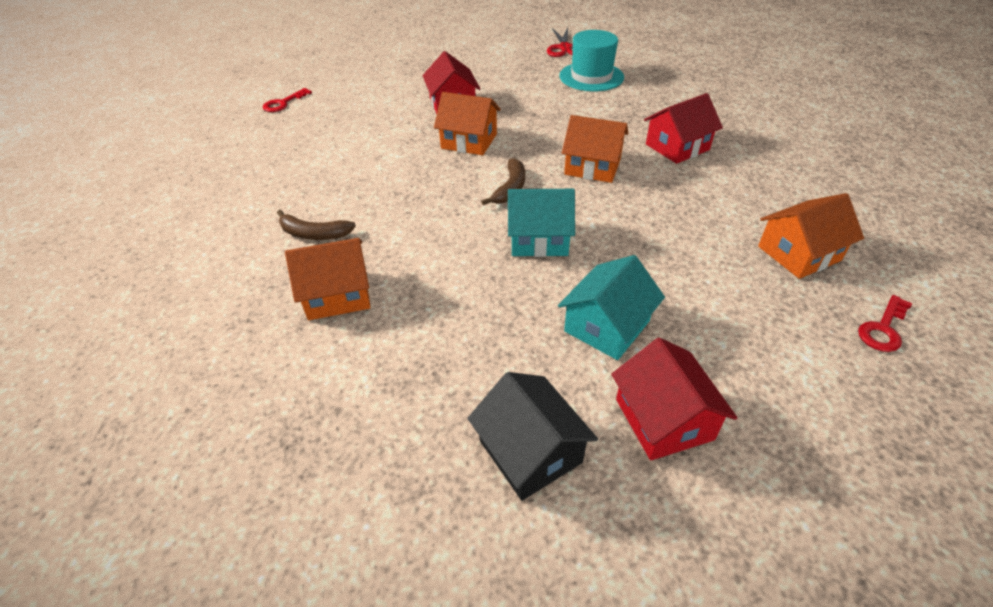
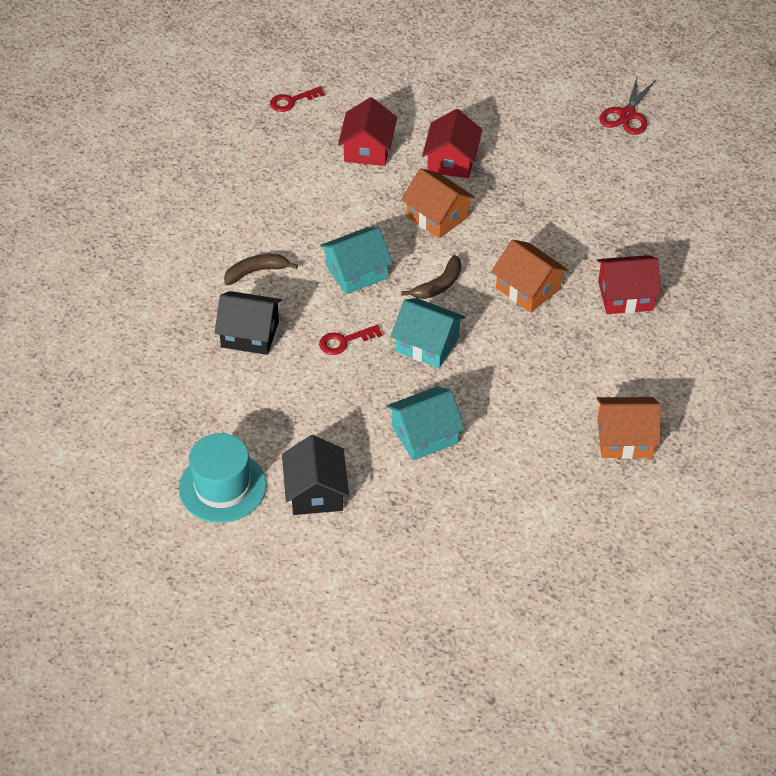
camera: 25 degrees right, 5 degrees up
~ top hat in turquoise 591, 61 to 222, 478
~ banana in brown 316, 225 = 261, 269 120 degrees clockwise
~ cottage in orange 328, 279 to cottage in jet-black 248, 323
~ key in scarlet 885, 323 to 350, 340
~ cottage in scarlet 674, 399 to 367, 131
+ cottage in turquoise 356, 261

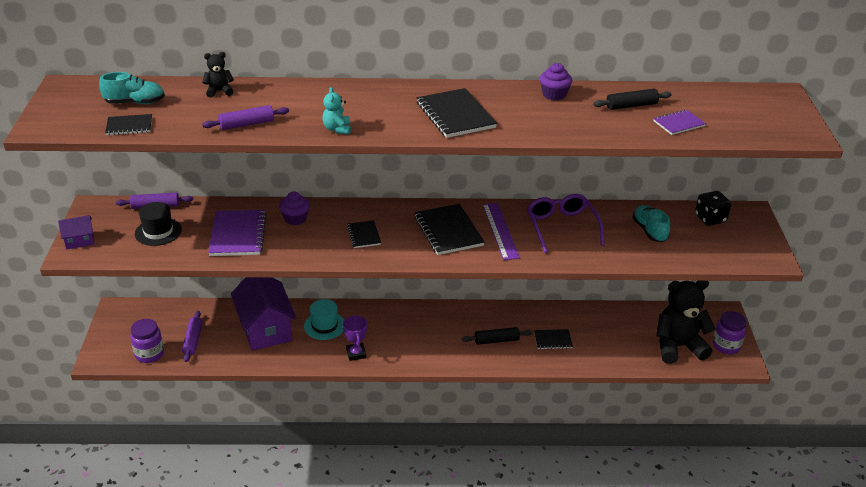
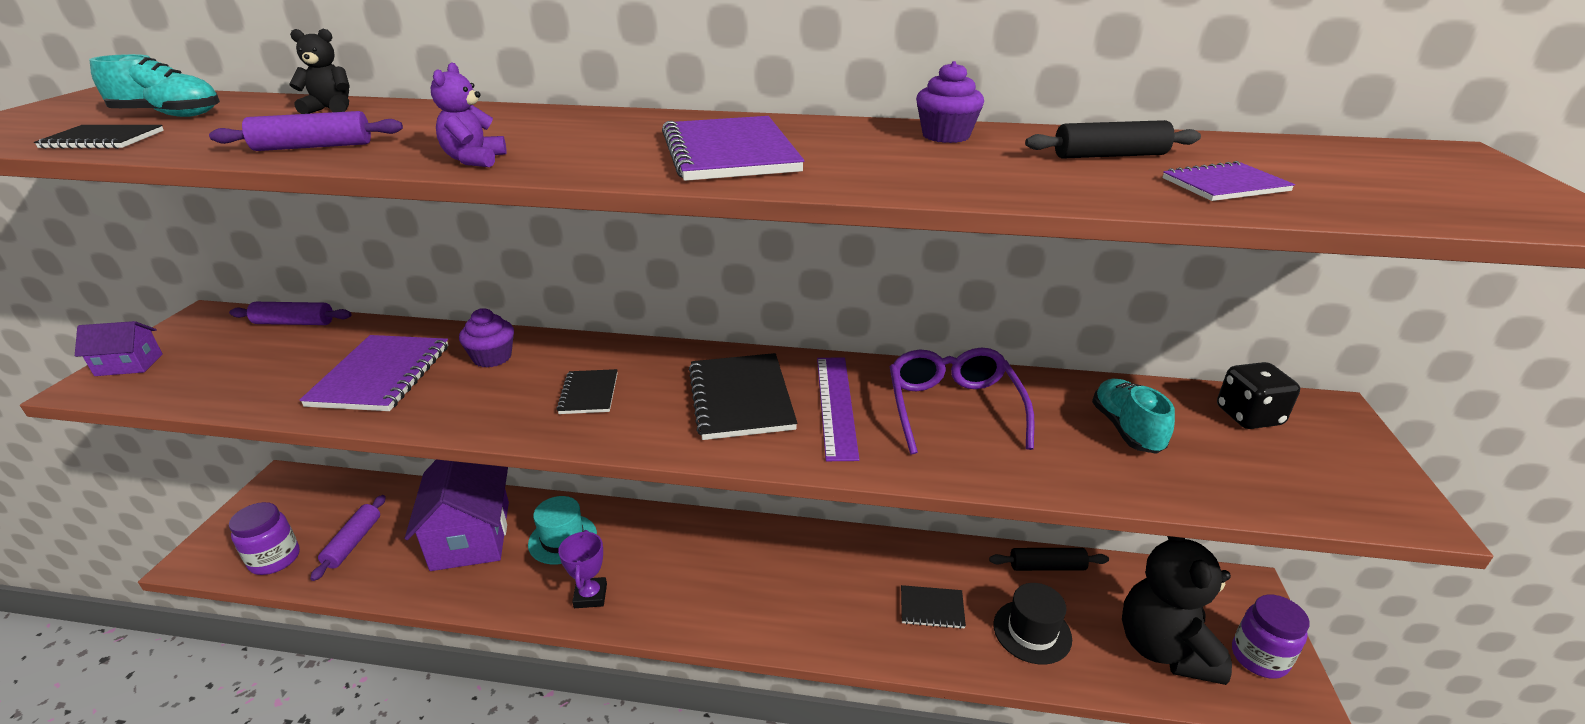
camera: 10 degrees right, 5 degrees down
~ teddy in turquoise 336, 110 to teddy in royal purple 468, 114
~ notebook in jet-black 457, 113 to notebook in royal purple 733, 148
~ top hat in jet-black 158, 224 to 1033, 623
~ teddy in jet-black 686, 322 = 1177, 610 90 degrees counterclockwise
~ rolling pin in jet-black 497, 336 to 1049, 559

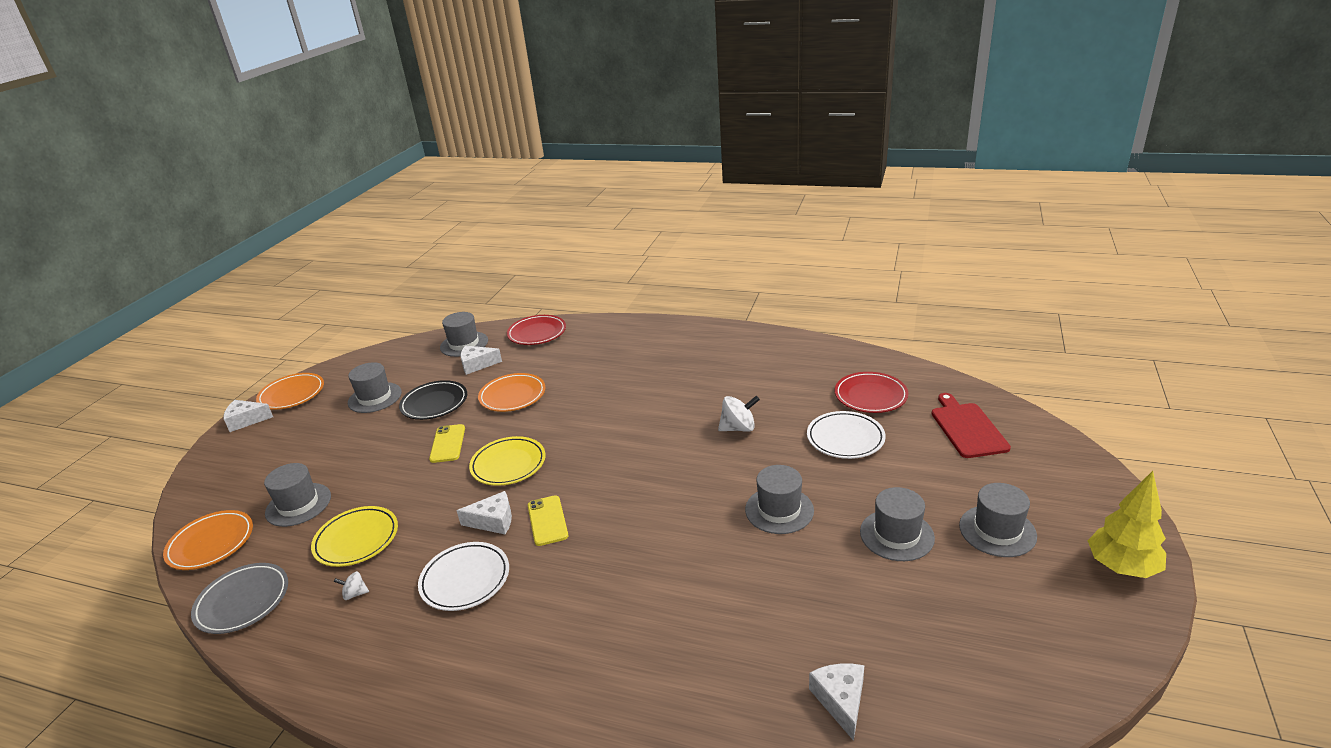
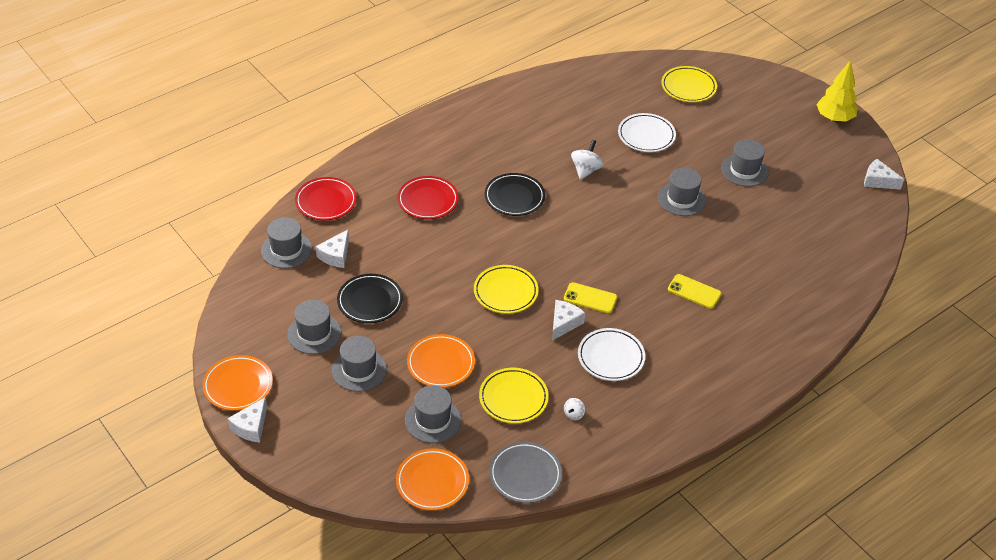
camera: 60 degrees left, 15 degrees up
~ flat dish in scarlet 872, 392 to 428, 197
~ flat dish in orange 512, 392 to 441, 361
~ bread board in scarlet 971, 425 to flat dish in yellow 689, 84
~ smartphone in yellow 447, 443 to 695, 291
~ top hat in grey 998, 520 to 359, 364
~ cheese wedge in white 837, 702 to 884, 174
+ flat dish in jet-black 515, 194

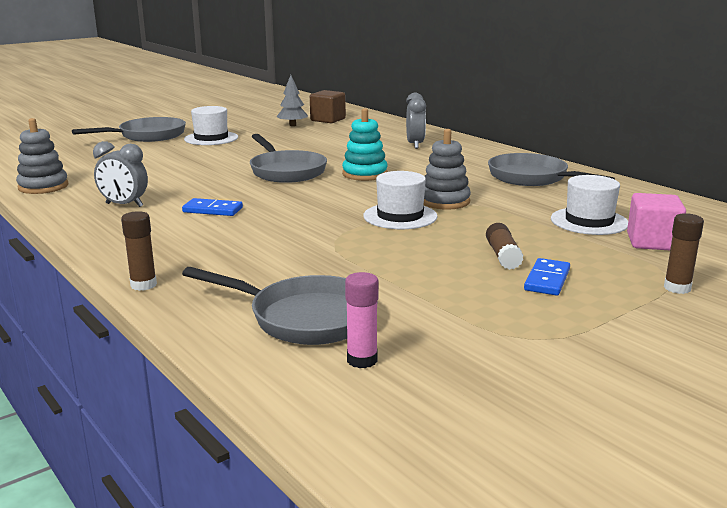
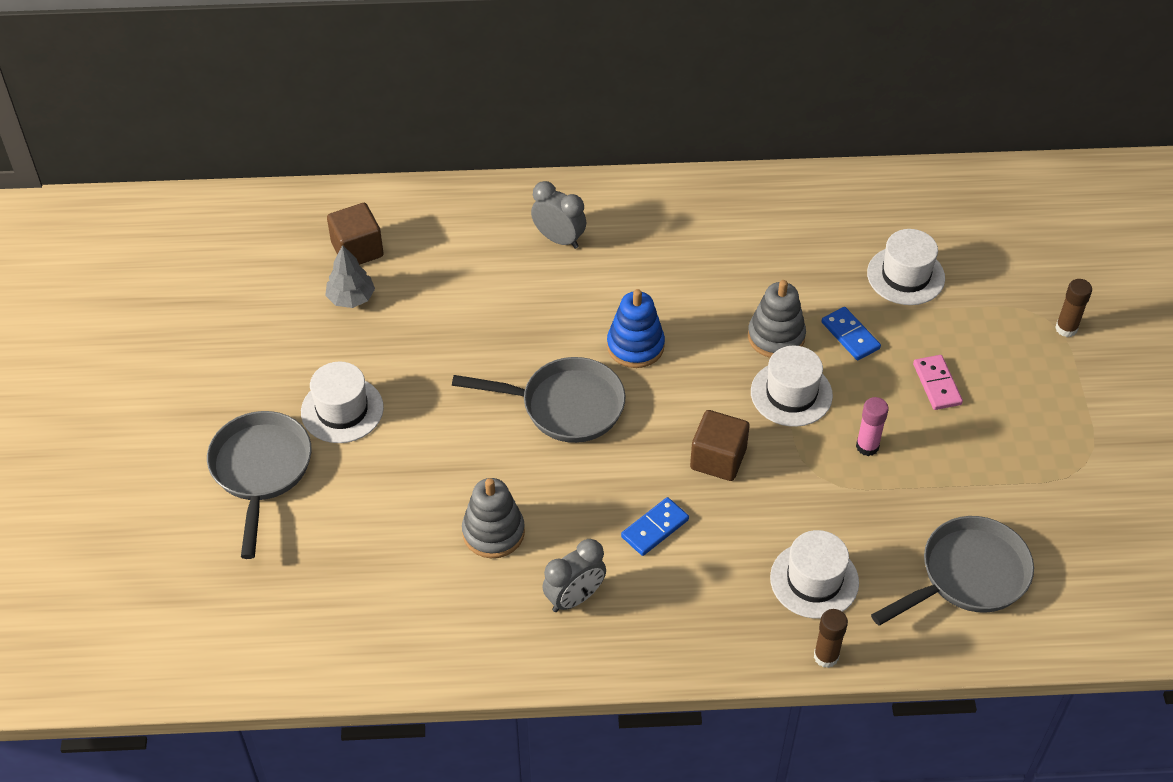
camera: 55 degrees left, 30 degrees up
~ stacking rings in turquoise 365, 144 to stacking rings in royal blue 636, 328
~ stacking rings in grey 42, 156 to 493, 518
- skillet in grey 551, 169
- cube in rosy 656, 221
~ glue in brown 505, 246 to domino piece in rosy 938, 382
~ domino piece in royal blue 547, 276 to 851, 333
~ glue in rosy 362, 320 to 872, 426
+ cube in brown 720, 445
+ top hat in white 814, 574

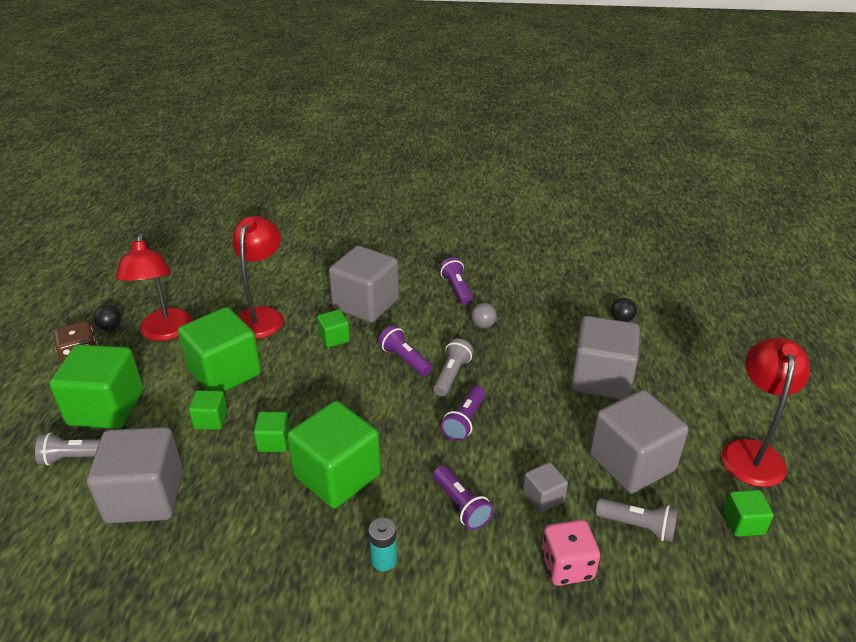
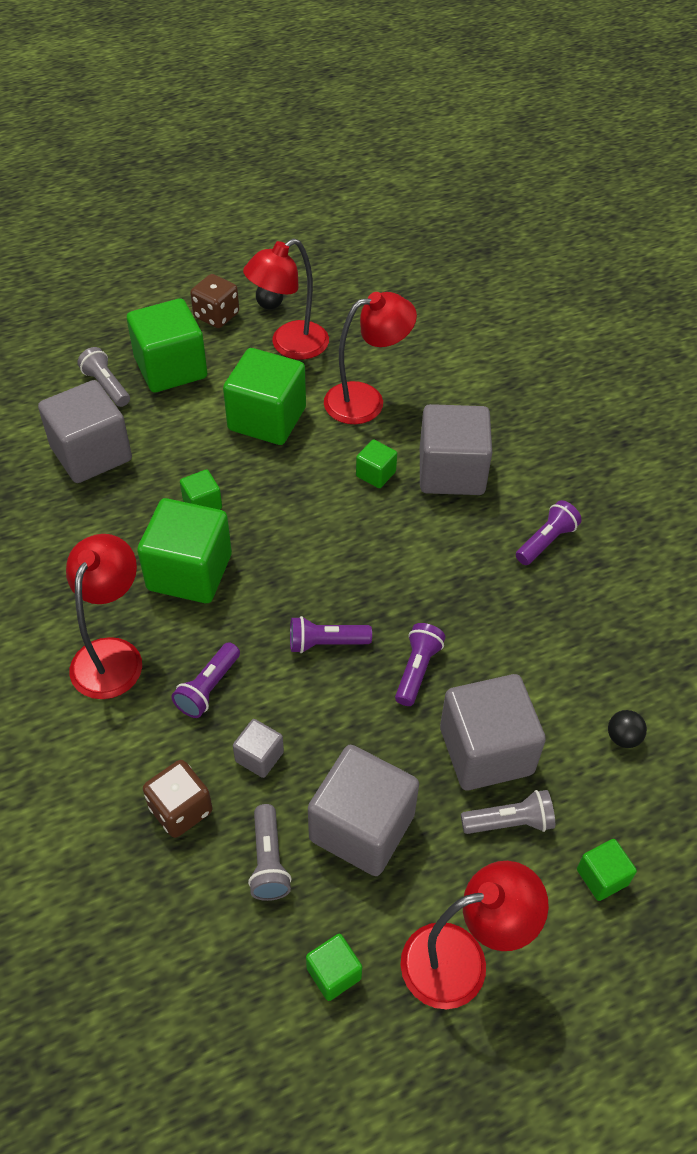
camera: 60 degrees right, 15 degrees up
- play ball in grey 484, 315
~ pocket torch in royal purple 405, 350 to 420, 664
~ pocket torch in grey 453, 367 to 508, 812
~ cube in green 208, 410 to 607, 870
~ battery in turquoise 382, 544 to lamp in scarlet 104, 616
~ game die in rosy 570, 553 to game die in brown 177, 799

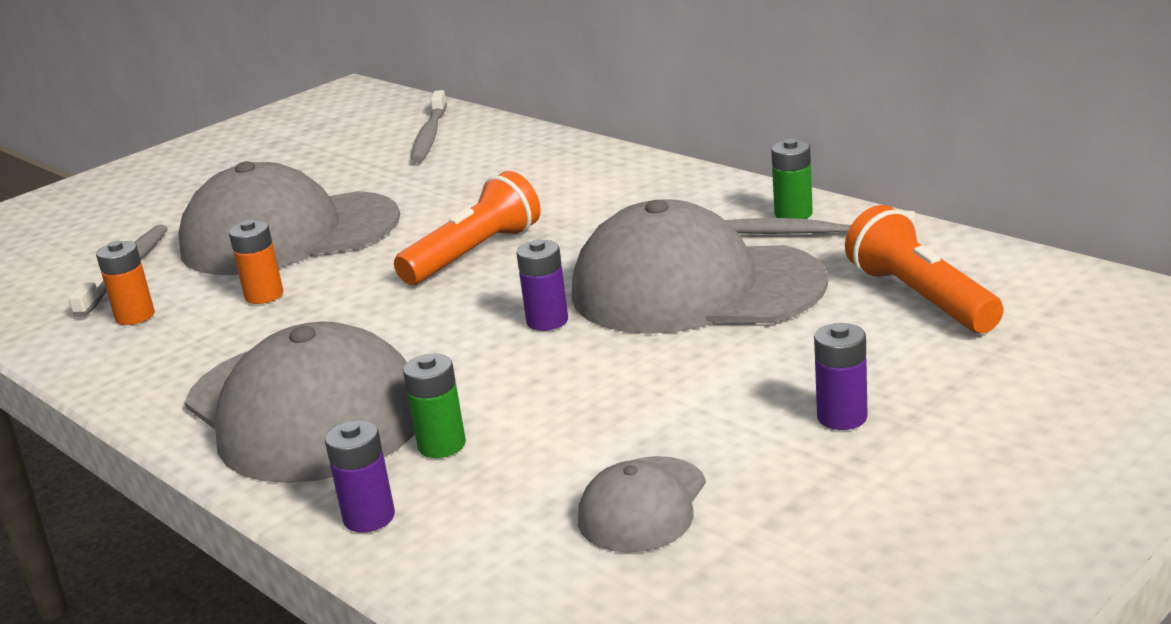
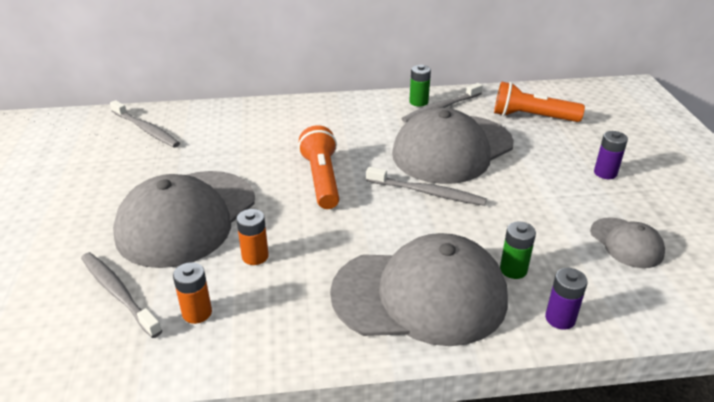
camera: 55 degrees left, 10 degrees up
~ battery in royal purple 542, 285 to toothbrush in grey 426, 186

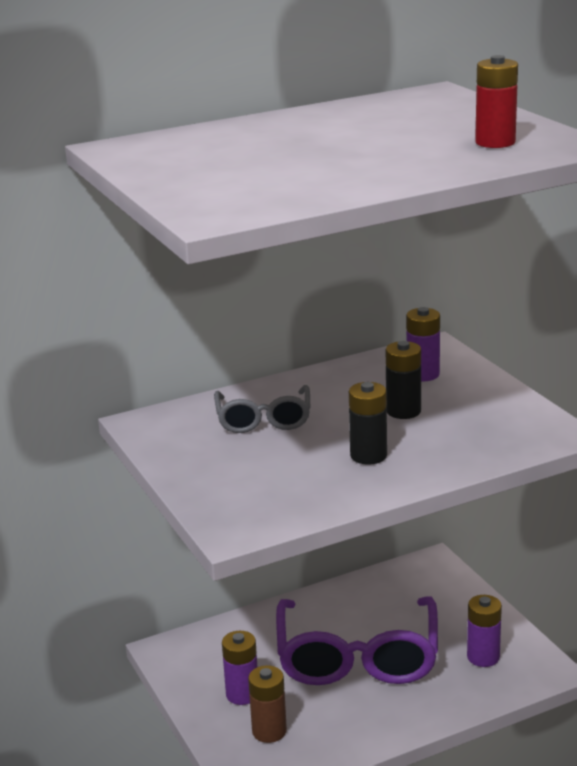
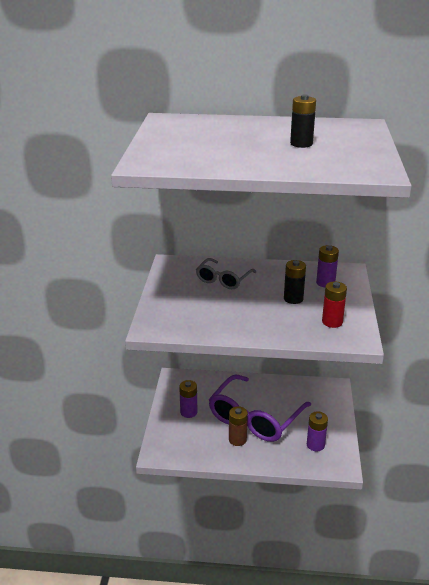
camera: 30 degrees right, 5 degrees up
~ battery in scarlet 496, 101 to 334, 304
~ battery in jet-black 368, 423 to 303, 121
~ battery in brown 267, 704 to 238, 426

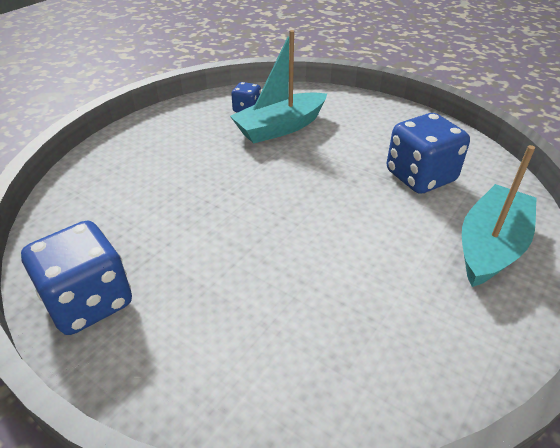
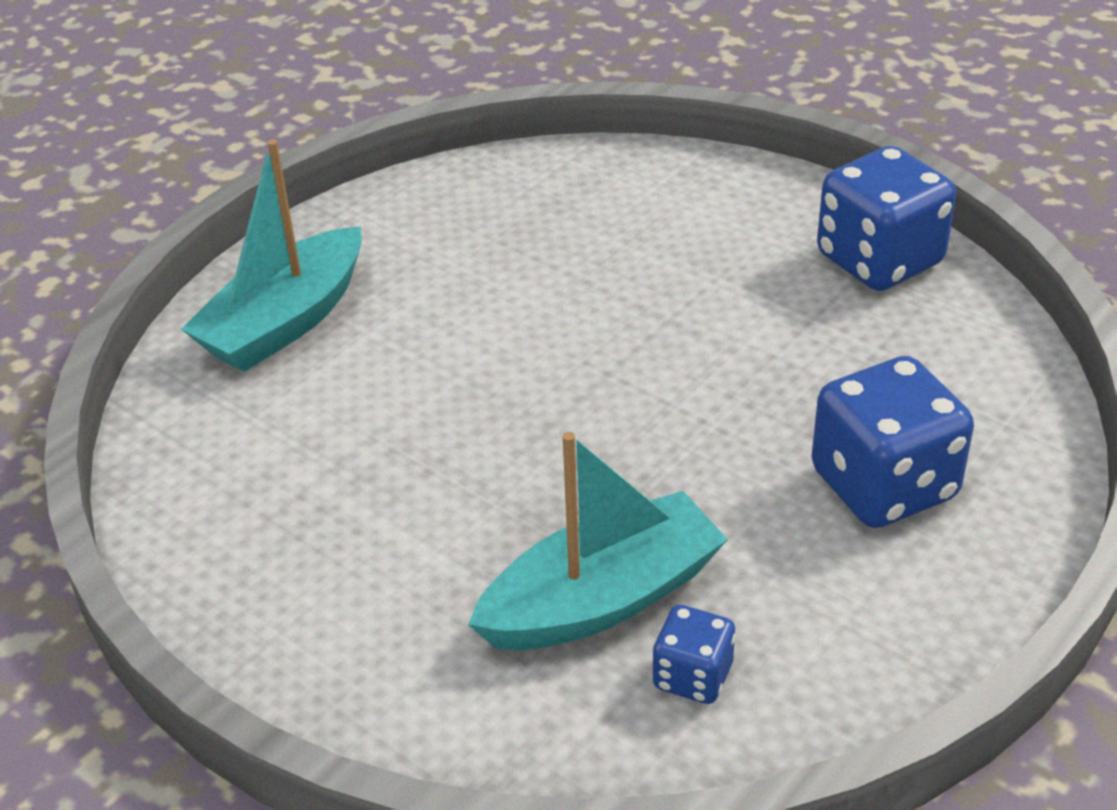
camera: 175 degrees left, 0 degrees up
~ game die in royal blue 428, 153 to 892, 442

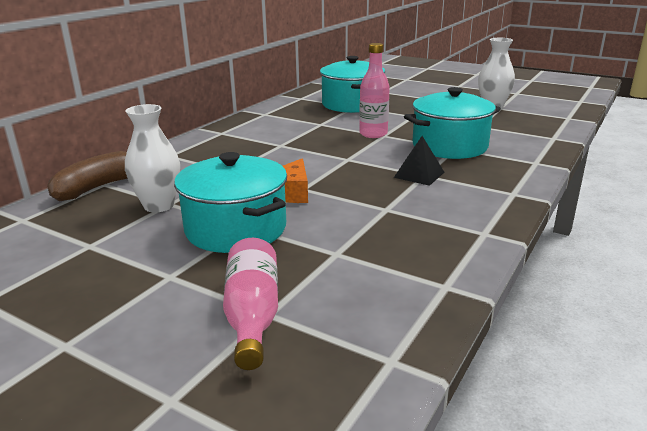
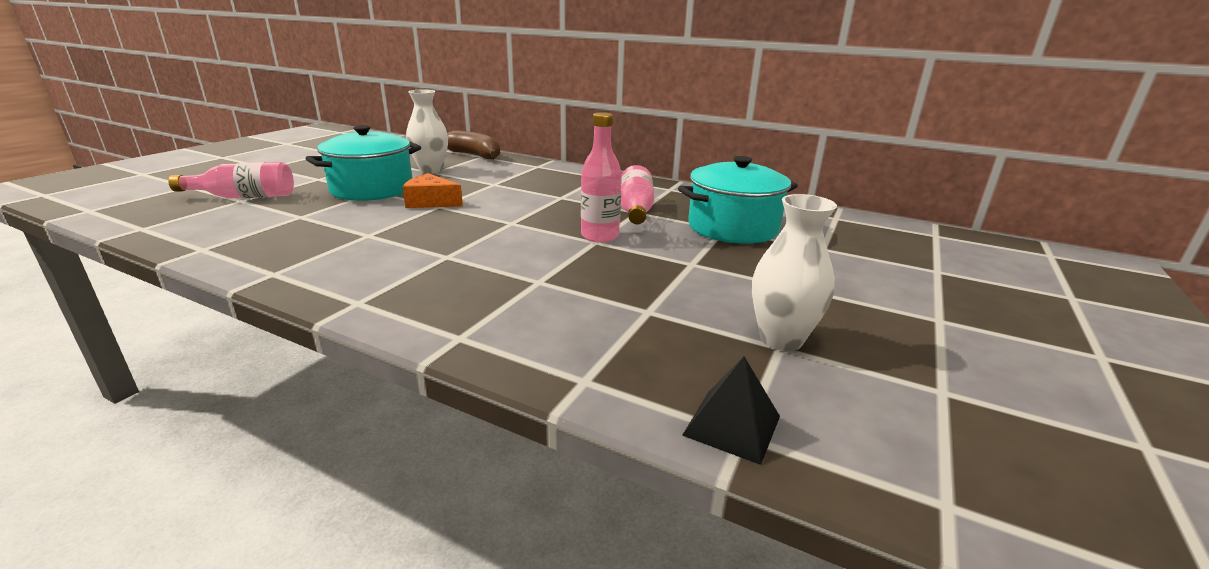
camera: 85 degrees right, 0 degrees up
- stockpot in turquoise 452, 123
~ solid pyramid in jet-black 419, 161 to 731, 410
+ bottle in rosy 637, 194

